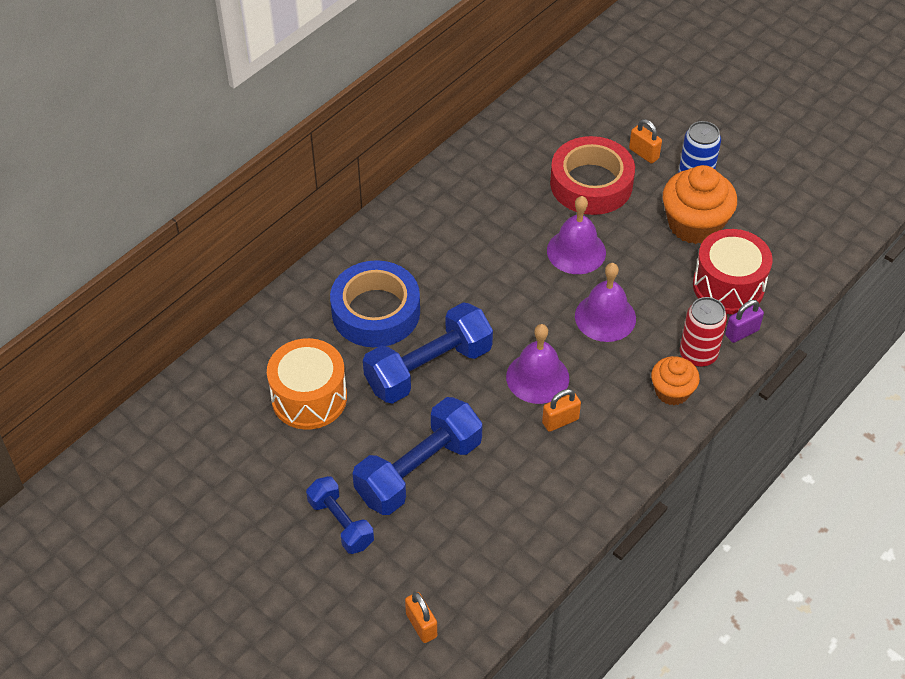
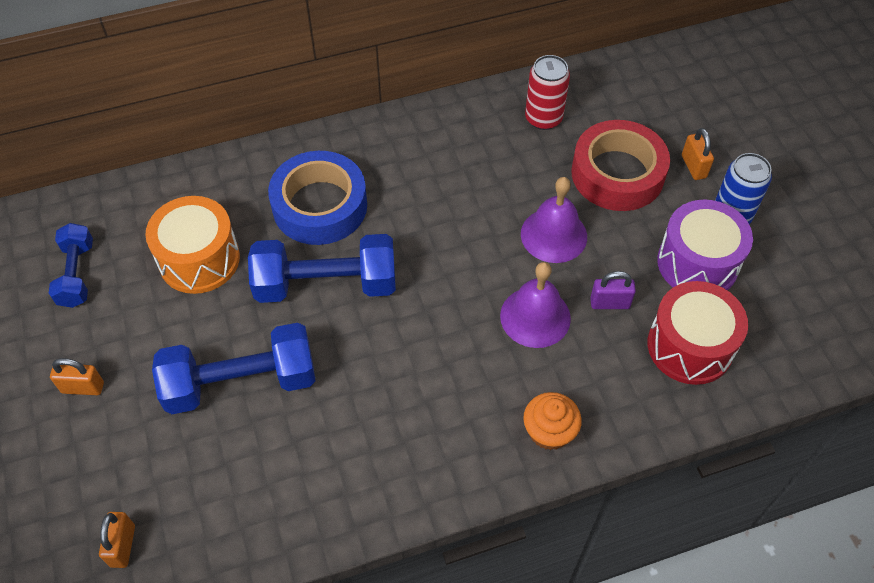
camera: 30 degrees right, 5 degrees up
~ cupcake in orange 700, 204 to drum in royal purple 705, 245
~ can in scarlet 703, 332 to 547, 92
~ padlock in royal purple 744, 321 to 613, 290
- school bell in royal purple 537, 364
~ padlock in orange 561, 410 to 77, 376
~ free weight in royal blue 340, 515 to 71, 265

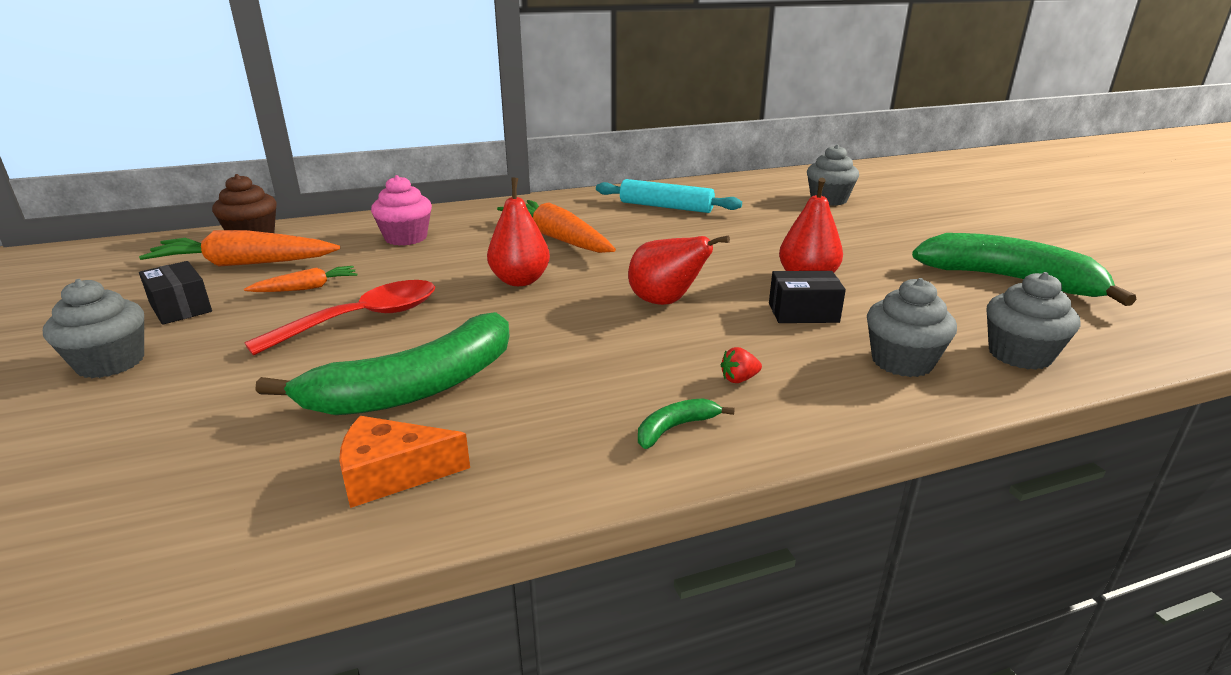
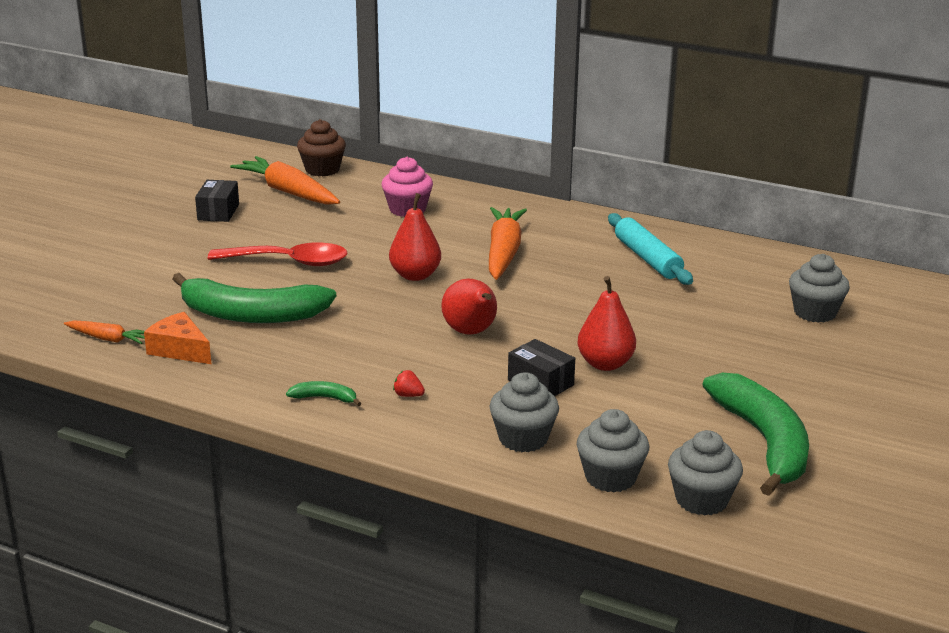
camera: 45 degrees right, 0 degrees up
~ toy carrot in orange 301, 279 to 104, 332
~ cupcake in grey 93, 328 to 705, 473

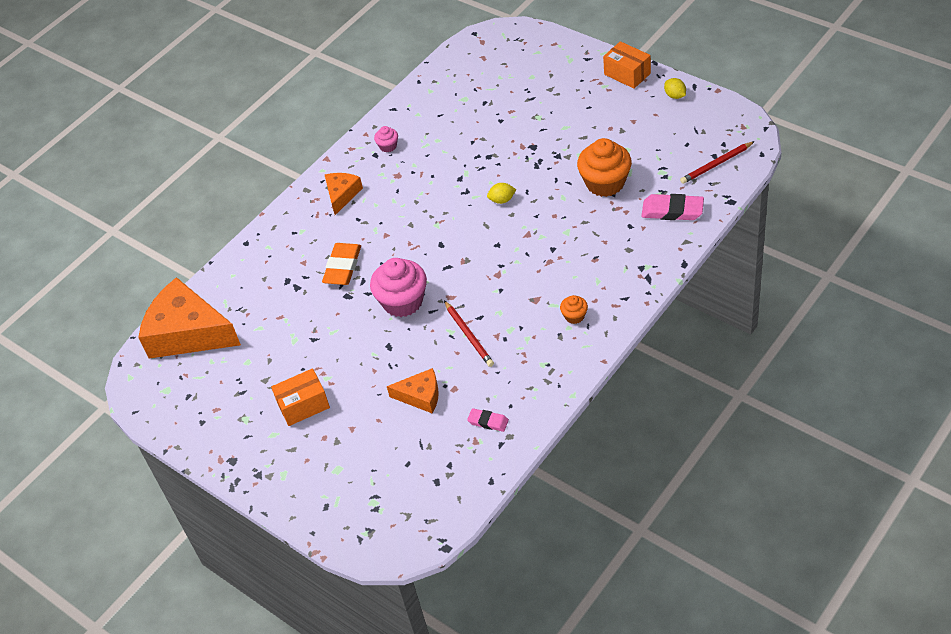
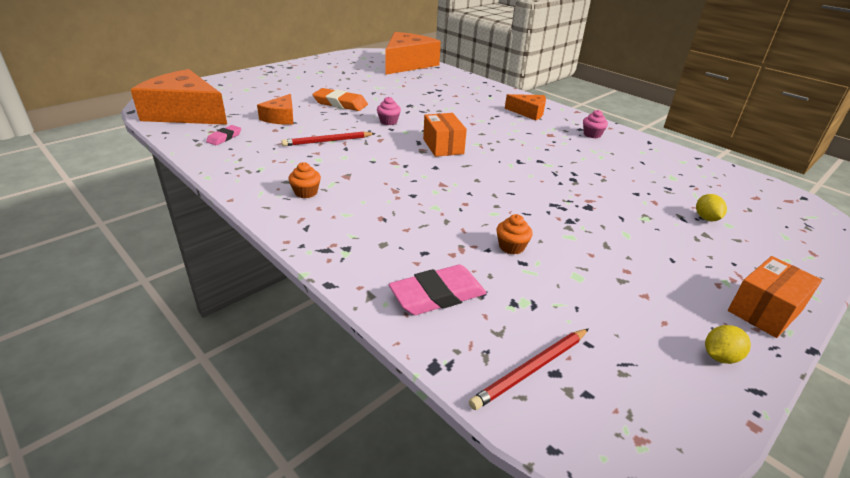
camera: 90 degrees right, 15 degrees down
~ cupcake in orange 604, 167 = 514, 234 x0.47
~ pencil in scarlet 717, 162 = 529, 369 105 degrees counterclockwise
~ lemon in yellow 501, 193 to 711, 207
~ eraser in rosy 672, 207 = 437, 289 45 degrees clockwise
~ eraser in orange 341, 264 to 340, 99
~ cupcake in rosy 398, 287 = 389, 111 x0.47
~ parcel in orange 300, 397 to 445, 135
+ cheese wedge in orange 179, 97

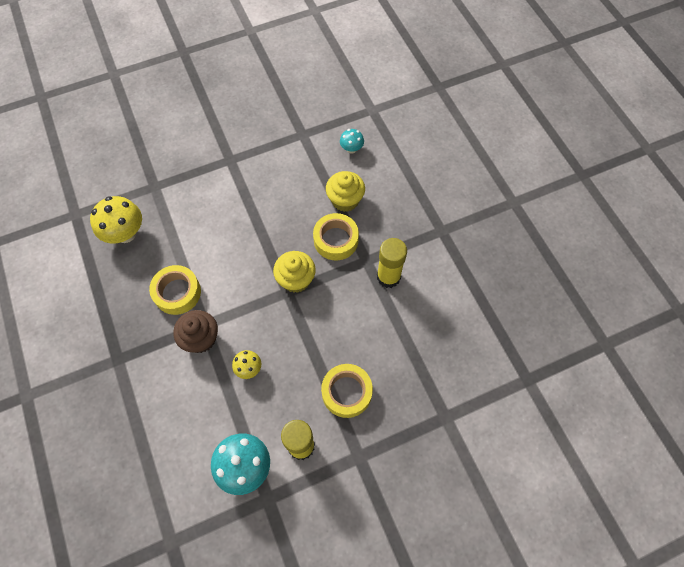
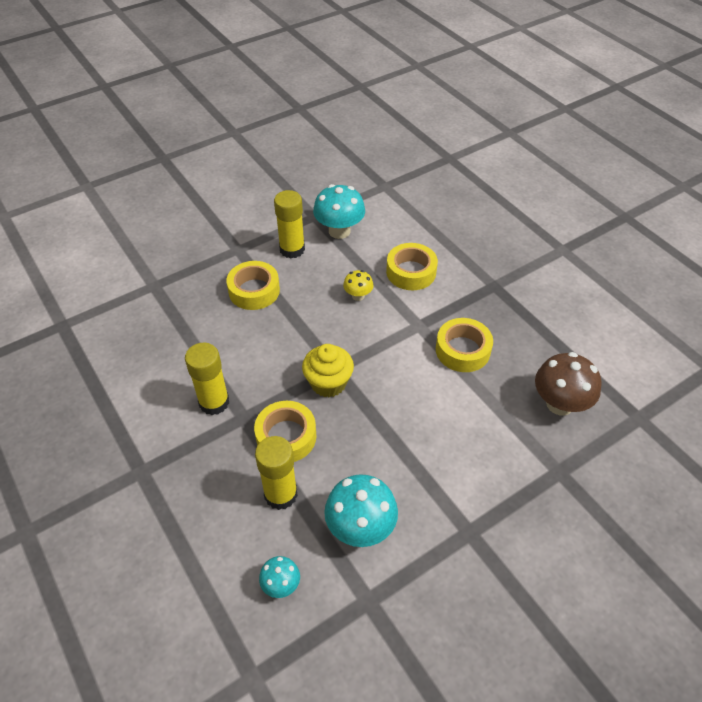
camera: 170 degrees right, 15 degrees down
~ cupcake in yellow 345, 191 to glue in yellow 276, 473
~ toadstool in yellow 116, 219 to toadstool in brown 568, 383
- cupcake in brown 195, 331
+ roll of tape in yellow 412, 266
+ toadstool in turquoise 361, 510

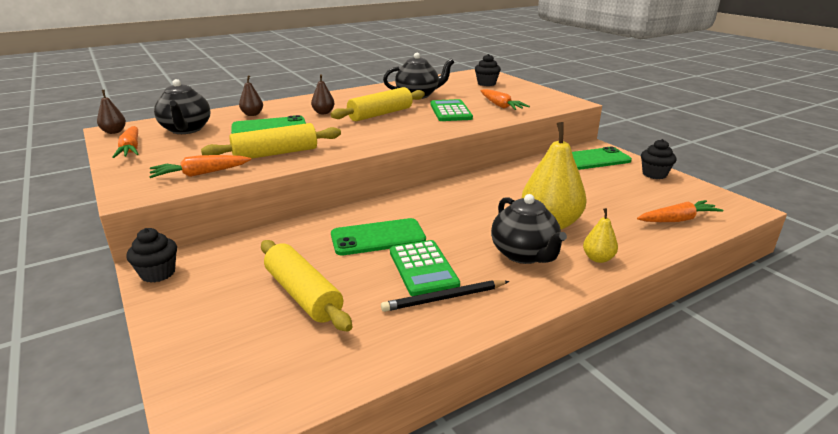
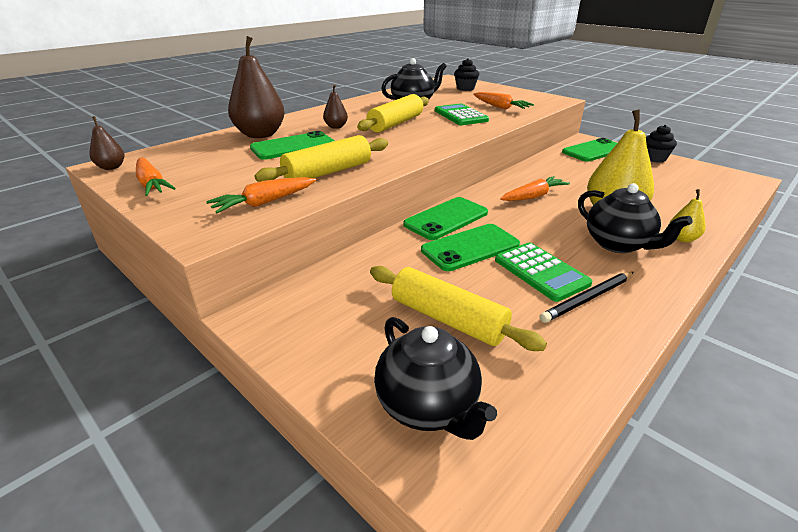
camera: 15 degrees left, 5 degrees up
~ pear in brown 251, 95 = 256, 87 x2.10
~ tea pot in jet-black 182, 106 to 435, 378
~ toy carrot in orange 680, 211 to 535, 188
- cupcake in jet-black 151, 255
+ smartphone in green 445, 218

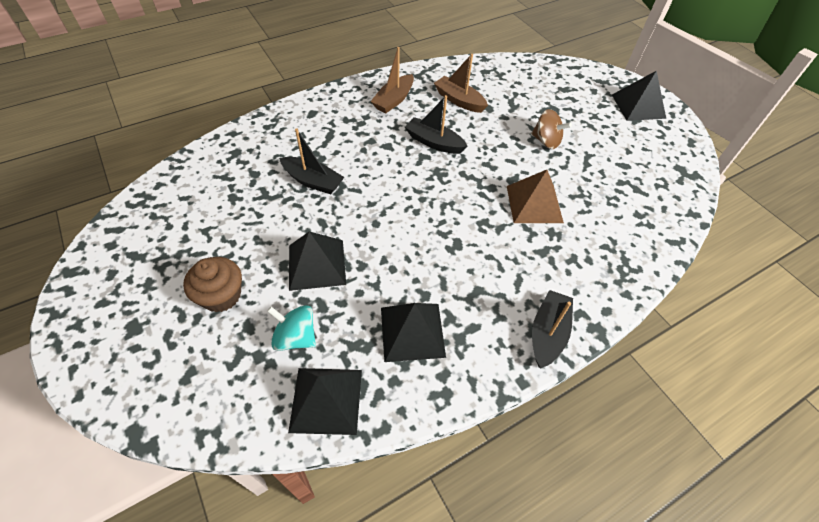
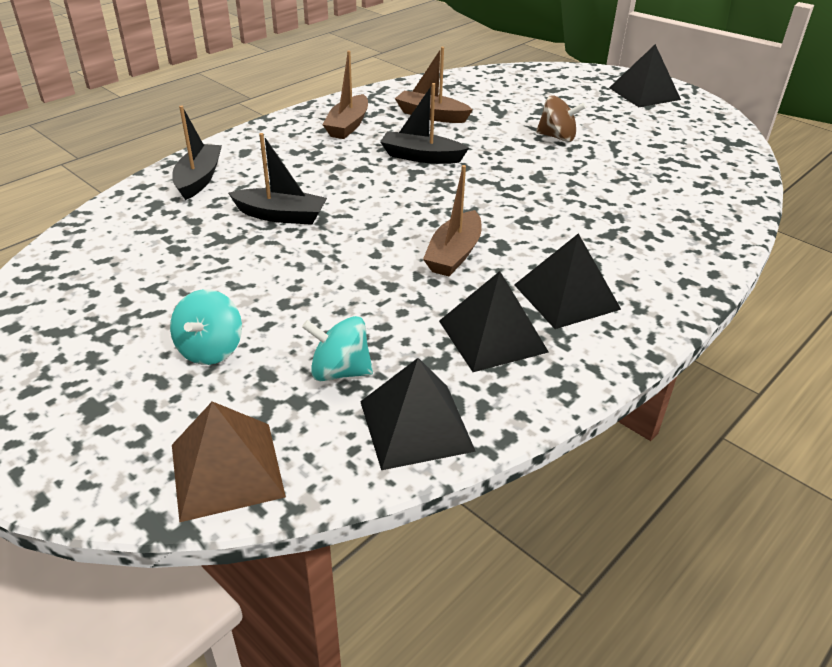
camera: 15 degrees left, 15 degrees down
~ solid pyramid in brown 535, 196 to 229, 461
~ solid pyramid in jet-black 317, 261 to 567, 281
~ cupcake in brown 212, 285 to spinning top in turquoise 206, 327
~ sailboat in jet-black 552, 329 to 197, 152
+ sailboat in brown 452, 220

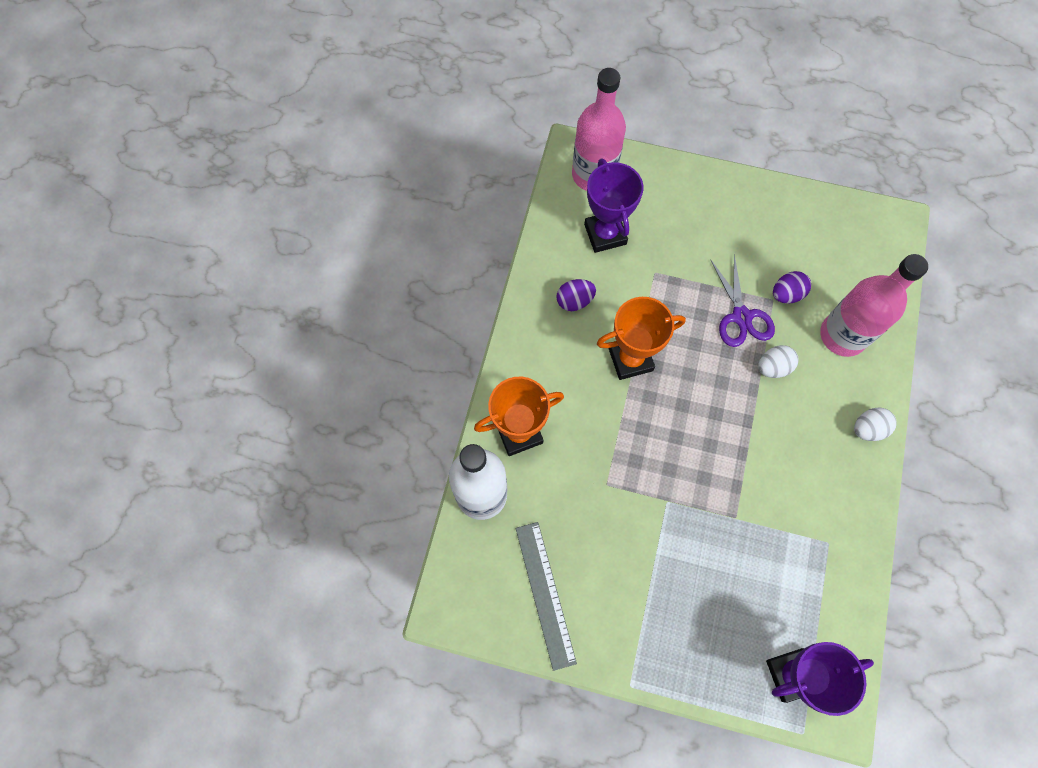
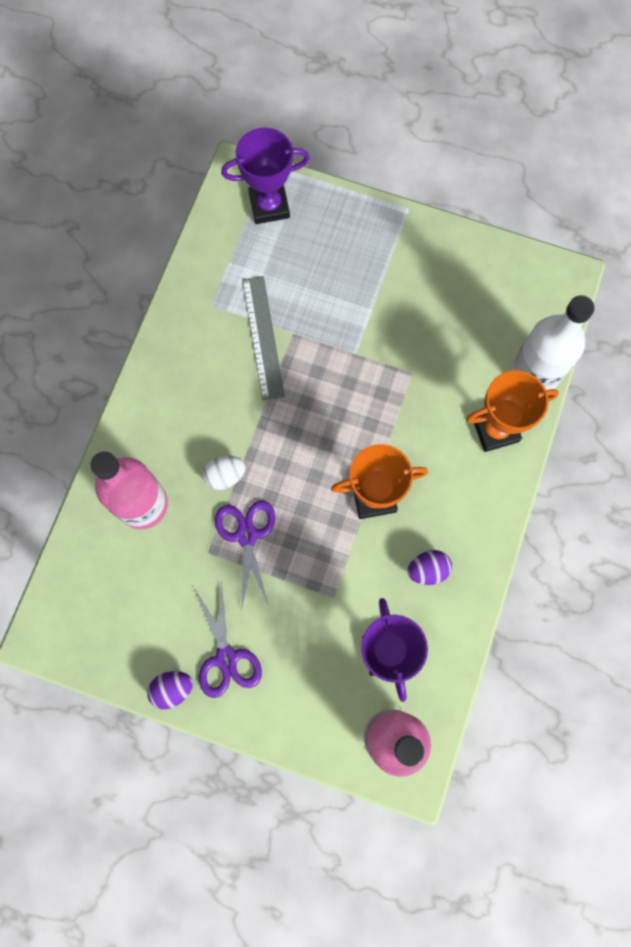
camera: 175 degrees left, 5 degrees up
~ egg in royal purple 792, 287 to 170, 690
- egg in white 875, 424
~ measuring stick in grey 546, 596 to 263, 338
+ scissors in royal purple 228, 640

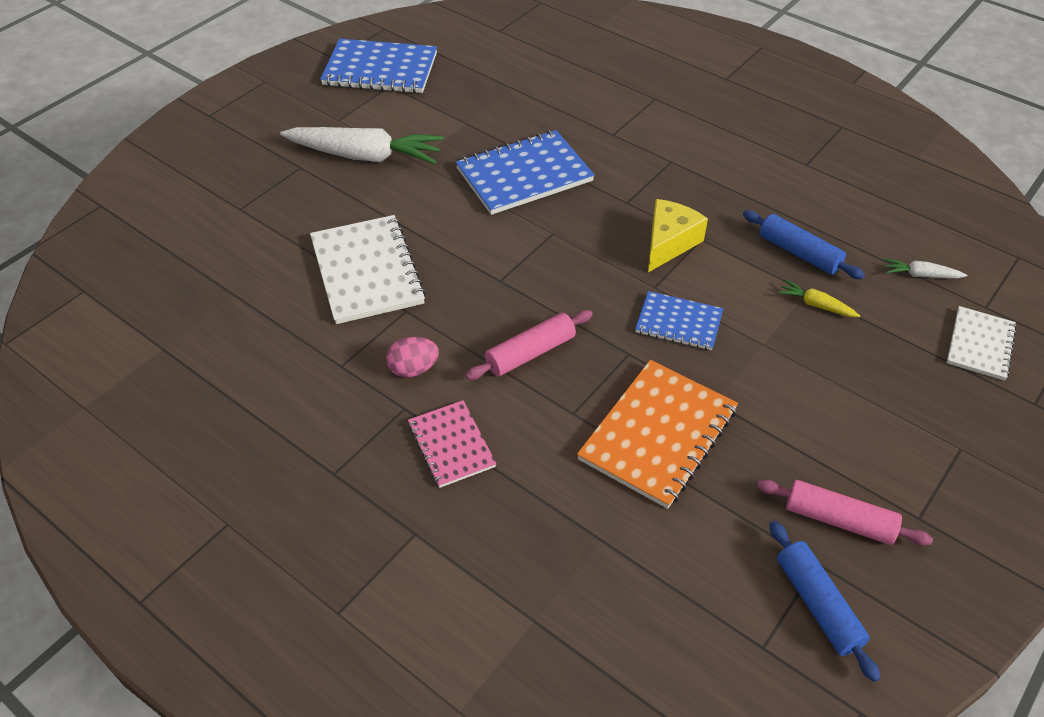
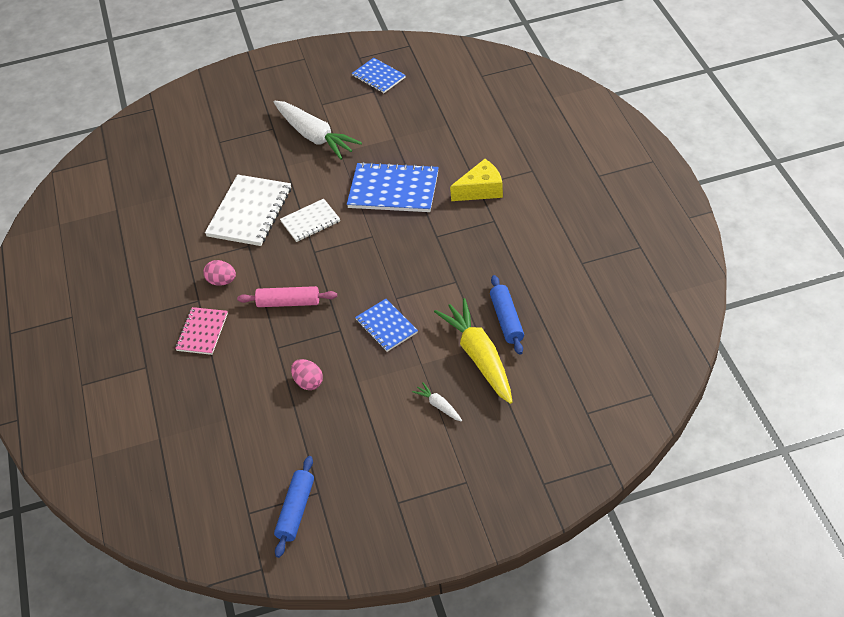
camera: 40 degrees right, 0 degrees up
~ notebook in royal blue 378, 66 = 379, 75 x0.59
~ cheese wedge in yellow 678, 235 to 476, 180
~ toy carrot in white 925, 268 to 437, 402
~ toy carrot in yellow 819, 298 = 473, 351 x2.30
~ notebook in white 982, 343 to 310, 220
~ notebook in orange 657, 434 to egg in rosy 307, 374
- rolling pin in rosy 845, 512

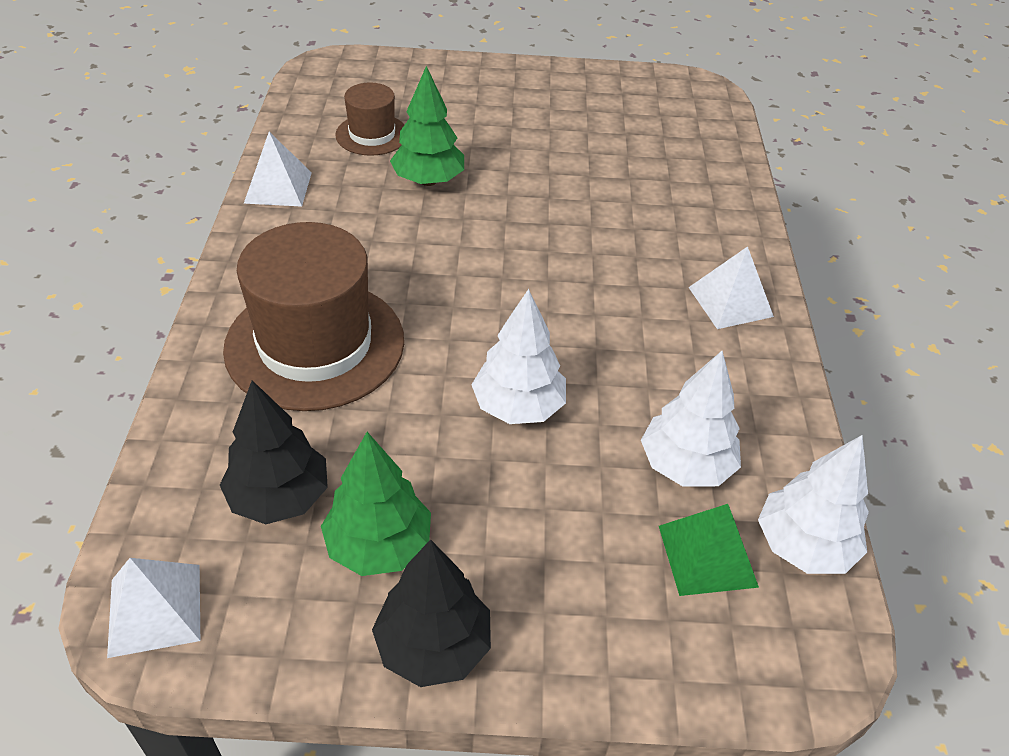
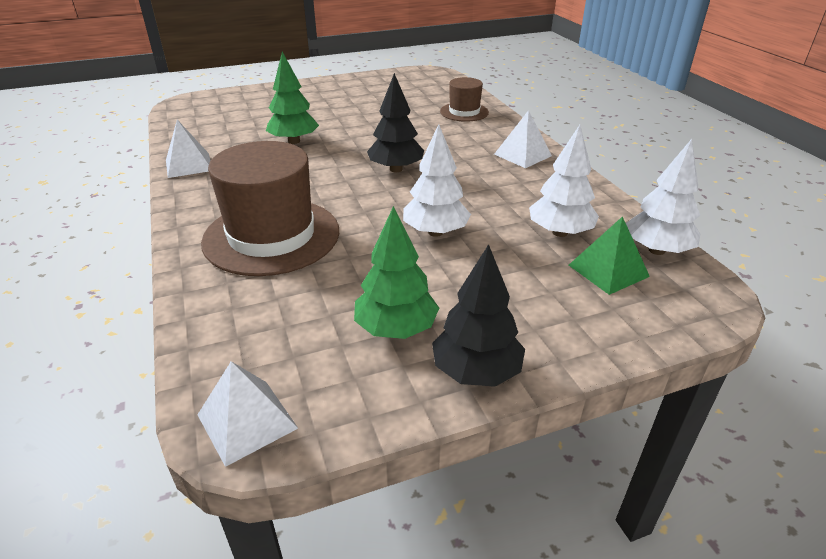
camera: 20 degrees left, 10 degrees down
~ top hat in brown 370, 119 to 464, 99
~ tree in jet-black 274, 452 to 395, 122

